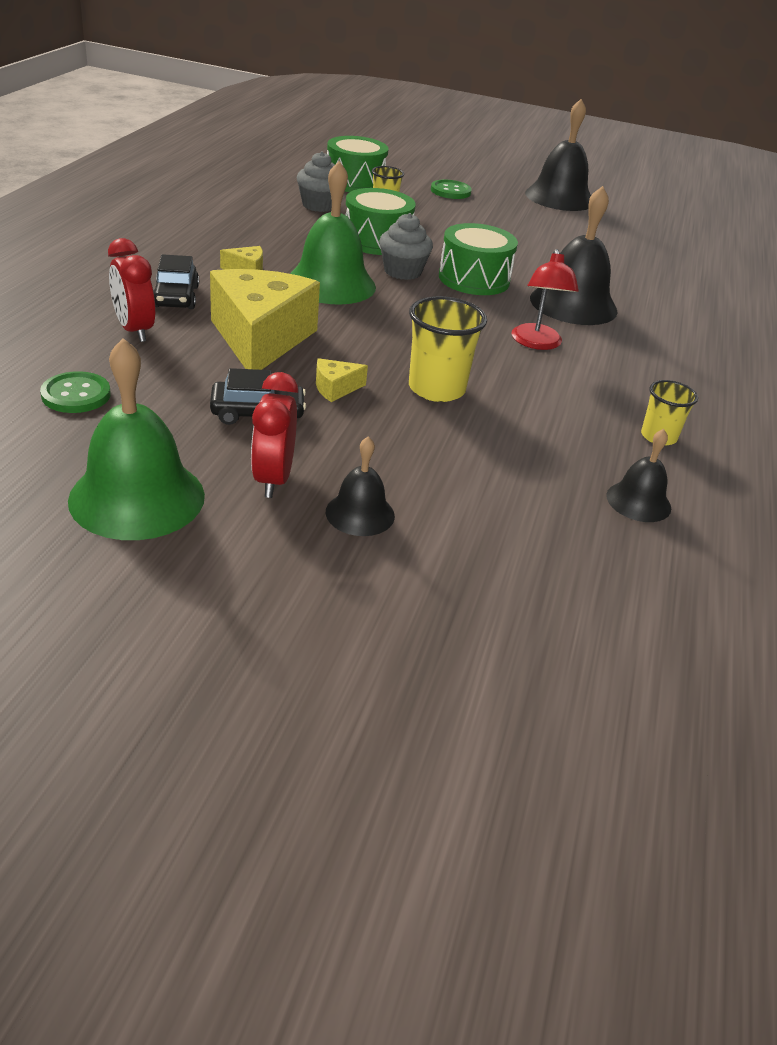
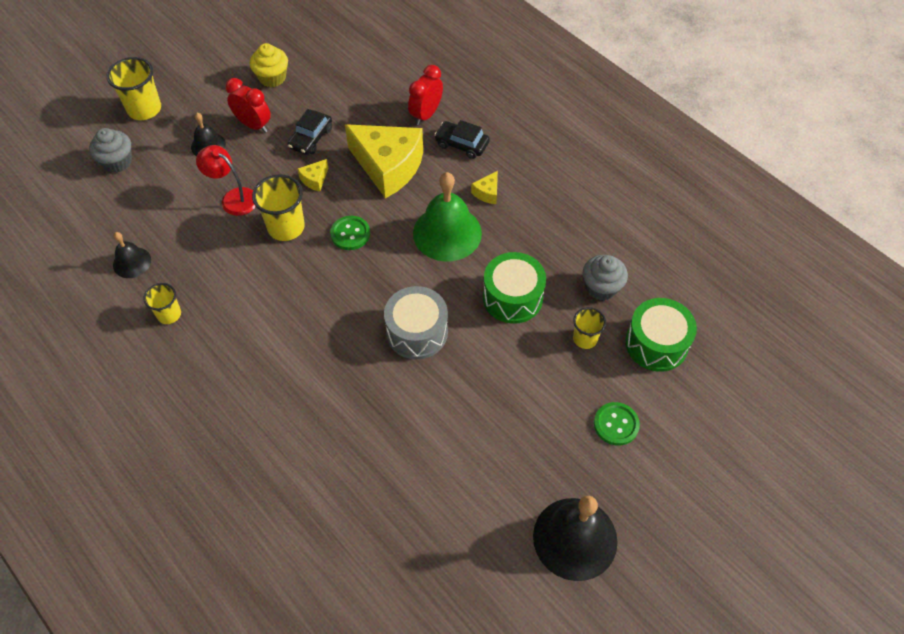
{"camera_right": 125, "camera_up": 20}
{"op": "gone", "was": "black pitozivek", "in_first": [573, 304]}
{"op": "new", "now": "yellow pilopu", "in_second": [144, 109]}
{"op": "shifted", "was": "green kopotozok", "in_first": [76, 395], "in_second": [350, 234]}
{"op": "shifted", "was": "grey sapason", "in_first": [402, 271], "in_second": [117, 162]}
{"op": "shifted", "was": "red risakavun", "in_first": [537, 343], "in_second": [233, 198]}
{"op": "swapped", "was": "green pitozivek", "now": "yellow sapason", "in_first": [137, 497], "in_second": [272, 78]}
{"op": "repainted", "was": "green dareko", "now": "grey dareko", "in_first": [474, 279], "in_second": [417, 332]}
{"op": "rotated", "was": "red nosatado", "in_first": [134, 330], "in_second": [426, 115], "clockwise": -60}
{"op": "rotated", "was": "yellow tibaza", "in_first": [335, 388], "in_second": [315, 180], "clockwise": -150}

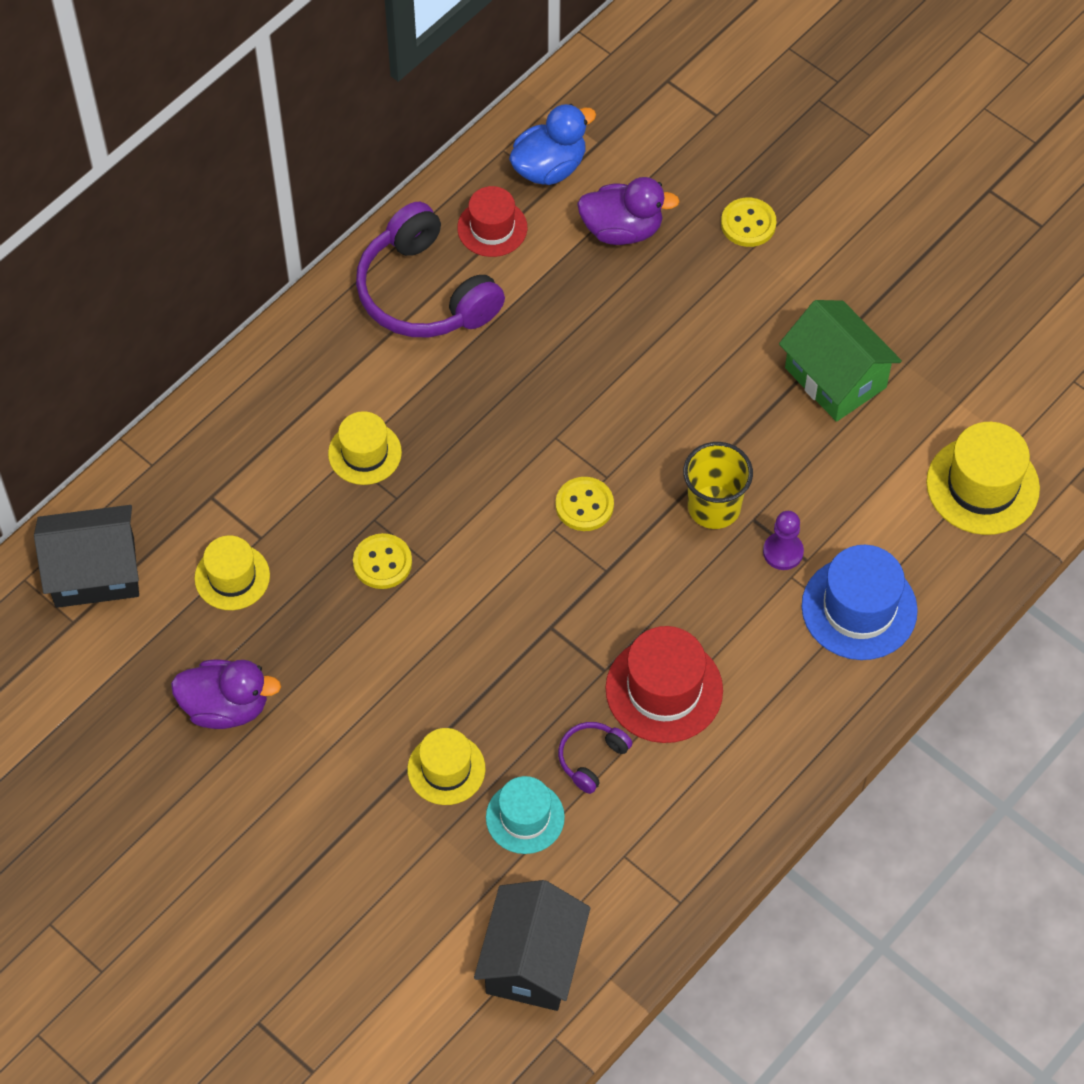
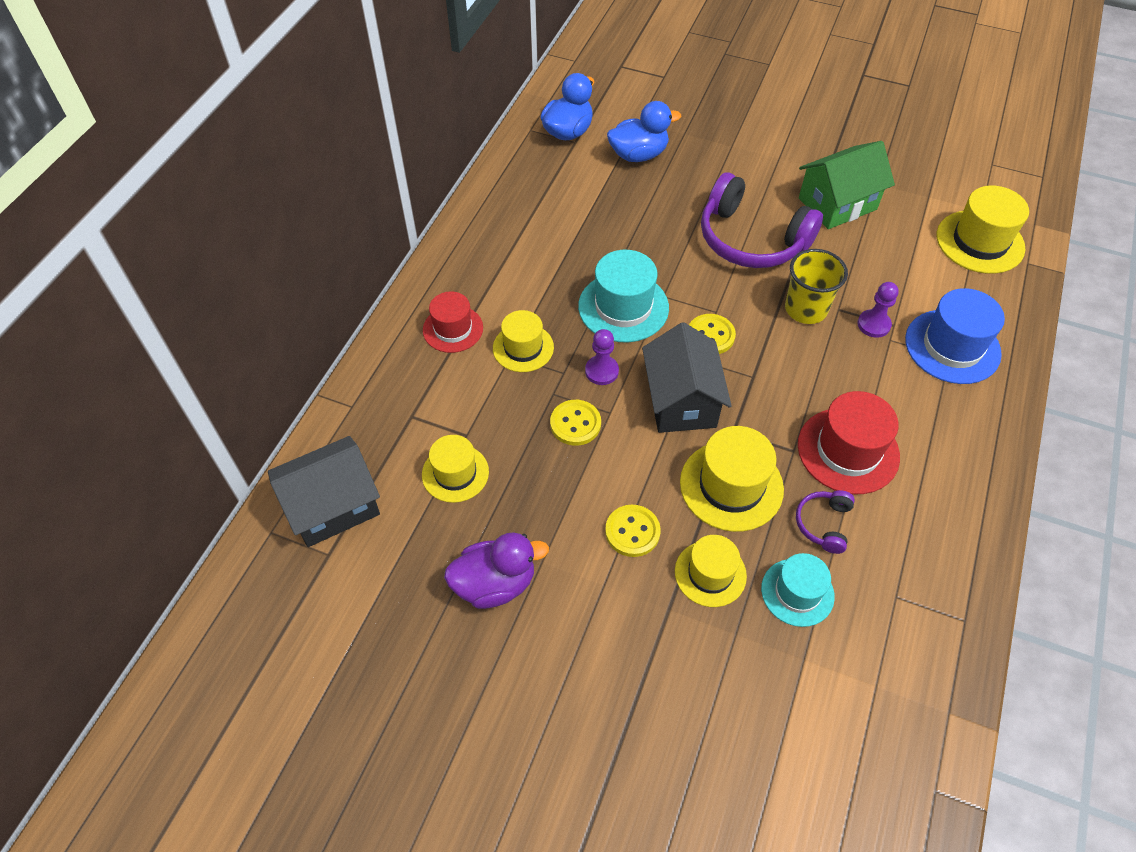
{"camera_right": -20, "camera_up": -5}
{"op": "new", "now": "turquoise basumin", "in_second": [623, 307]}
{"op": "new", "now": "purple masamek", "in_second": [601, 371]}
{"op": "new", "now": "yellow basumin", "in_second": [731, 485]}
{"op": "shifted", "was": "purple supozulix", "in_first": [424, 293], "in_second": [751, 239]}
{"op": "shifted", "was": "red basumin", "in_first": [492, 228], "in_second": [453, 329]}
{"op": "shifted", "was": "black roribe", "in_first": [532, 961], "in_second": [681, 401]}
{"op": "shifted", "was": "yellow kopotozok", "in_first": [748, 224], "in_second": [632, 532]}
{"op": "repainted", "was": "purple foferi", "now": "blue foferi", "in_first": [622, 229], "in_second": [638, 155]}
{"op": "rotated", "was": "green roribe", "in_first": [835, 377], "in_second": [837, 204], "clockwise": -60}

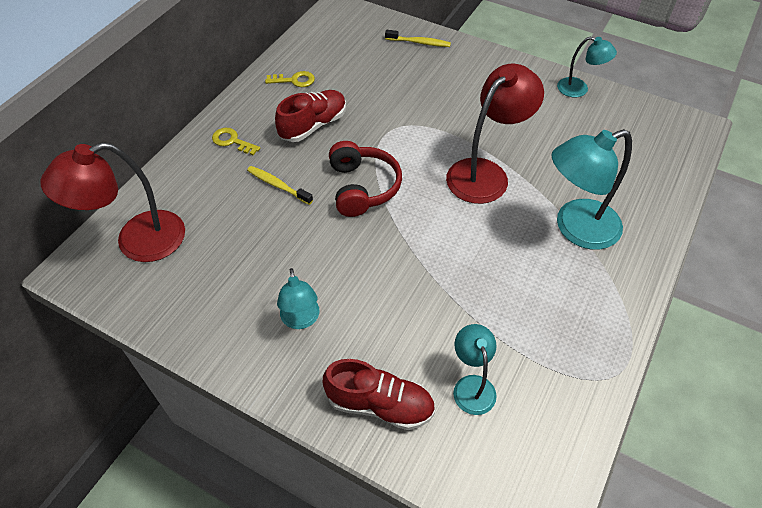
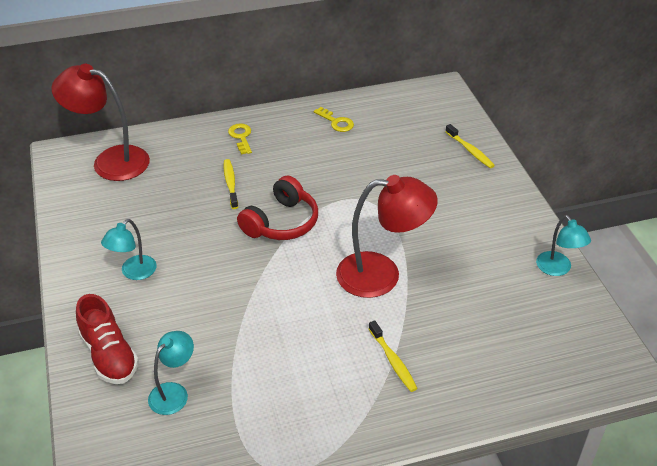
{"camera_right": 45, "camera_up": -10}
{"op": "gone", "was": "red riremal", "in_first": [313, 125]}
{"op": "swapped", "was": "turquoise risakavun", "now": "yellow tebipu", "in_first": [576, 228], "in_second": [393, 361]}

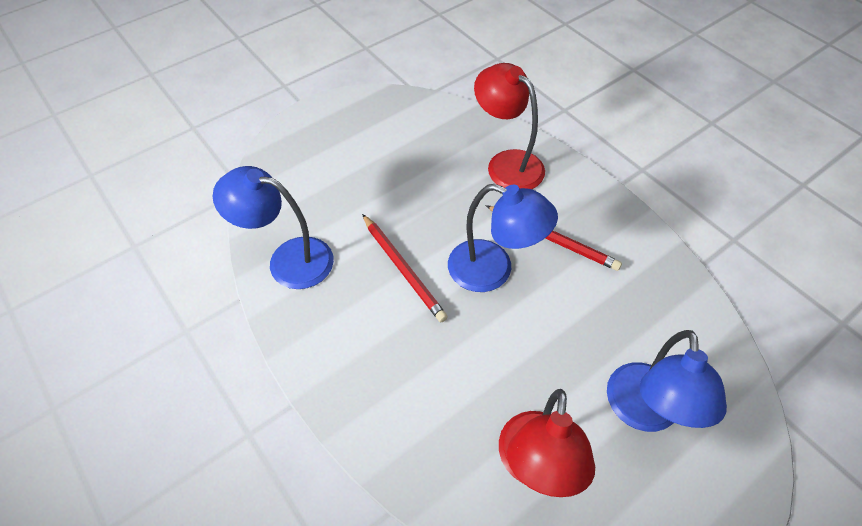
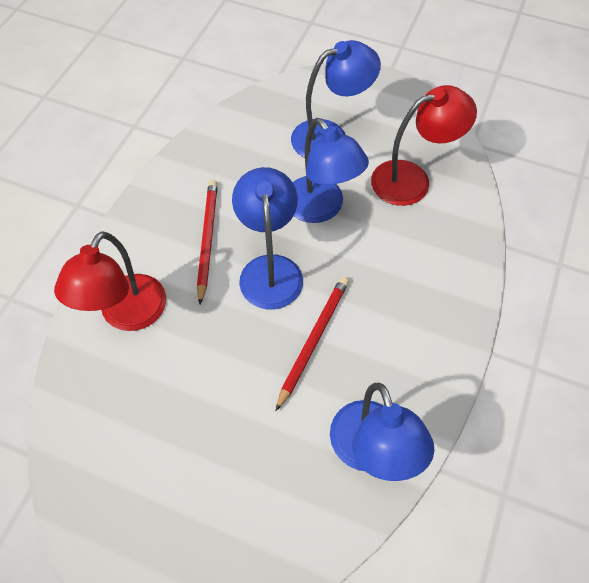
{"camera_right": -120, "camera_up": 5}
{"op": "new", "now": "blue risakavun", "in_second": [321, 209]}

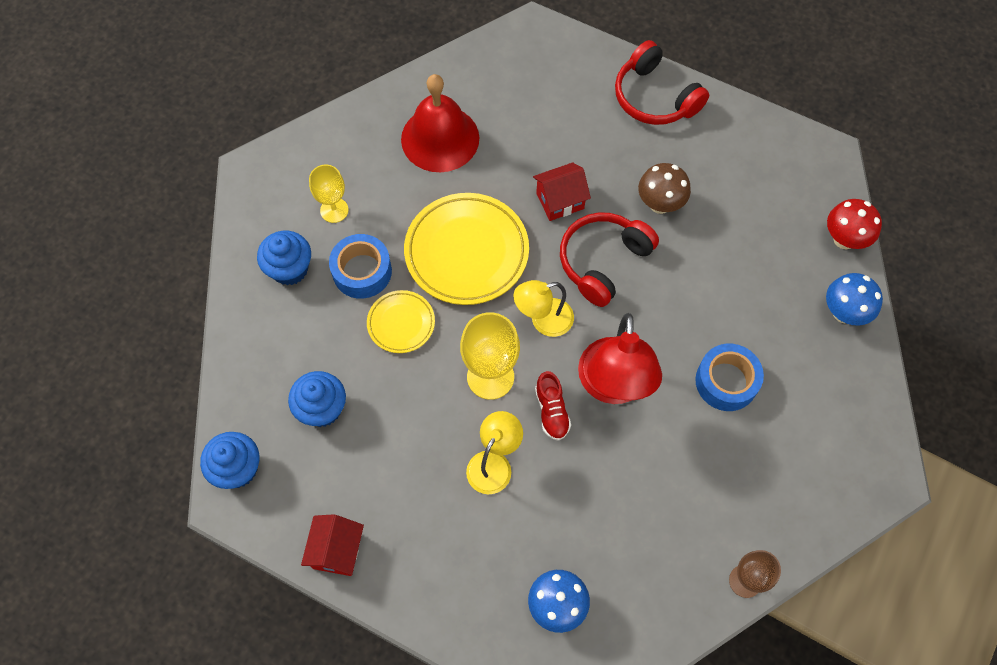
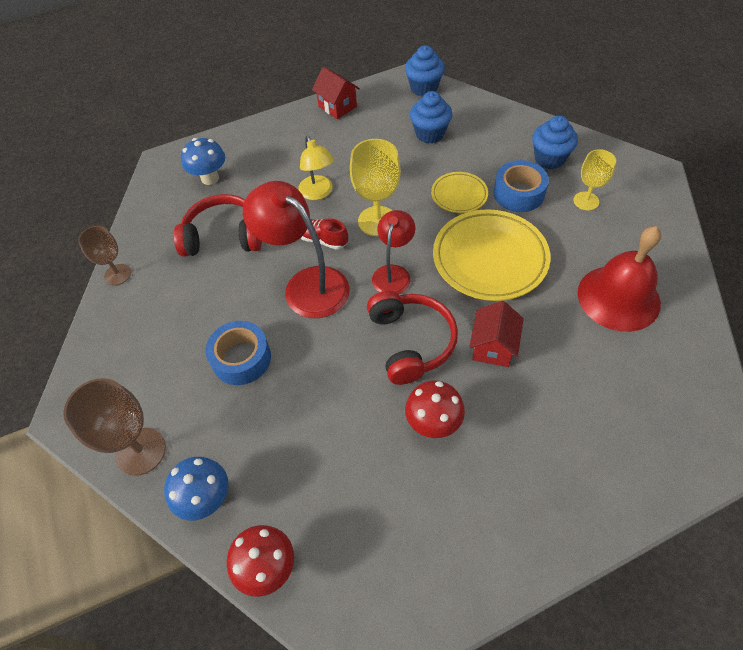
{"camera_right": 130, "camera_up": -10}
{"op": "new", "now": "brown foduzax", "in_second": [141, 451]}
{"op": "shifted", "was": "red supozulix", "in_first": [654, 97], "in_second": [223, 236]}
{"op": "repainted", "was": "yellow risakavun", "now": "red risakavun", "in_first": [543, 320], "in_second": [393, 273]}
{"op": "repainted", "was": "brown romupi", "now": "red romupi", "in_first": [660, 204], "in_second": [433, 423]}

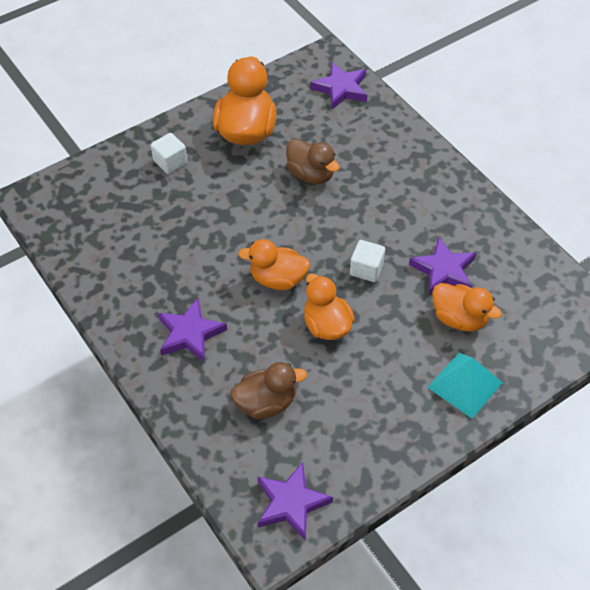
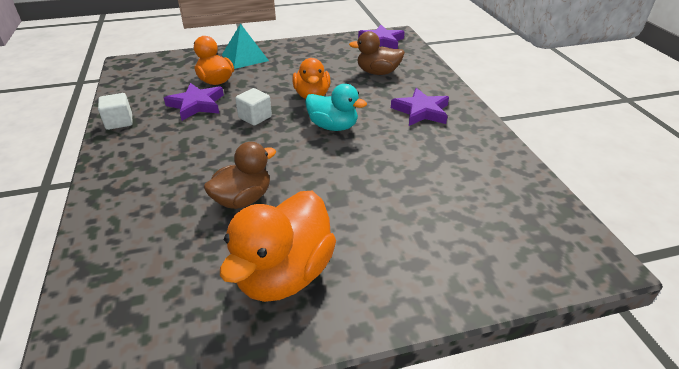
{"camera_right": -160, "camera_up": -15}
{"op": "gone", "was": "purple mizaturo", "in_first": [341, 89]}
{"op": "shifted", "was": "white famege", "in_first": [170, 162], "in_second": [119, 122]}
{"op": "repainted", "was": "orange foferi", "now": "turquoise foferi", "in_first": [277, 279], "in_second": [333, 126]}
{"op": "rotated", "was": "brown foferi", "in_first": [311, 174], "in_second": [243, 199], "clockwise": 75}

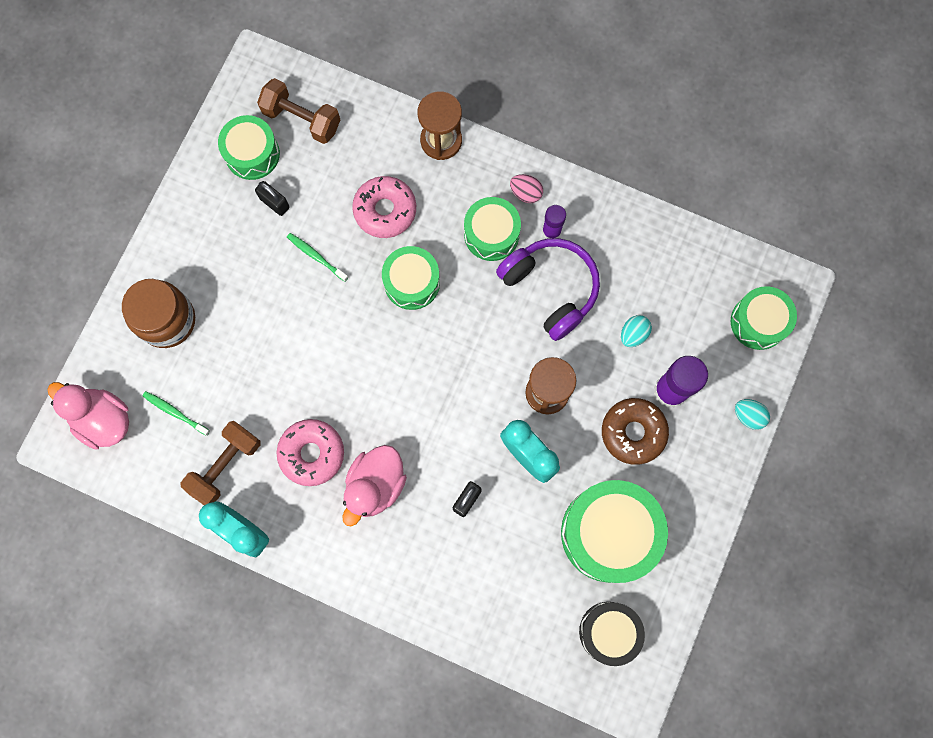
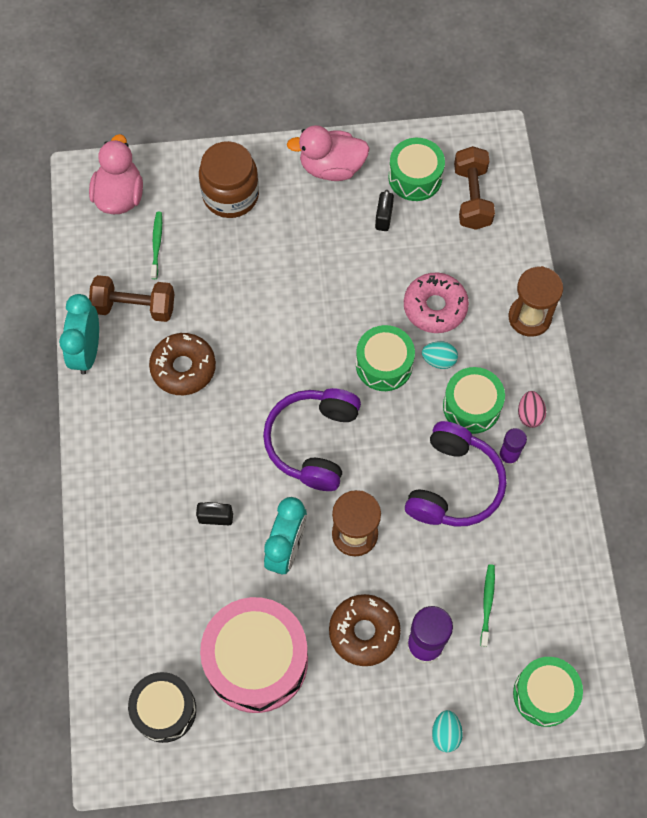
{"camera_right": 60, "camera_up": -10}
{"op": "new", "now": "purple supozulix", "in_second": [313, 442]}
{"op": "shifted", "was": "green tebipu", "in_first": [316, 256], "in_second": [487, 603]}
{"op": "shifted", "was": "pink foferi", "in_first": [375, 485], "in_second": [331, 167]}
{"op": "shifted", "was": "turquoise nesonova", "in_first": [633, 334], "in_second": [439, 360]}
{"op": "repainted", "was": "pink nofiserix", "now": "brown nofiserix", "in_first": [312, 453], "in_second": [183, 368]}
{"op": "repainted", "was": "green dareko", "now": "pink dareko", "in_first": [609, 533], "in_second": [256, 660]}

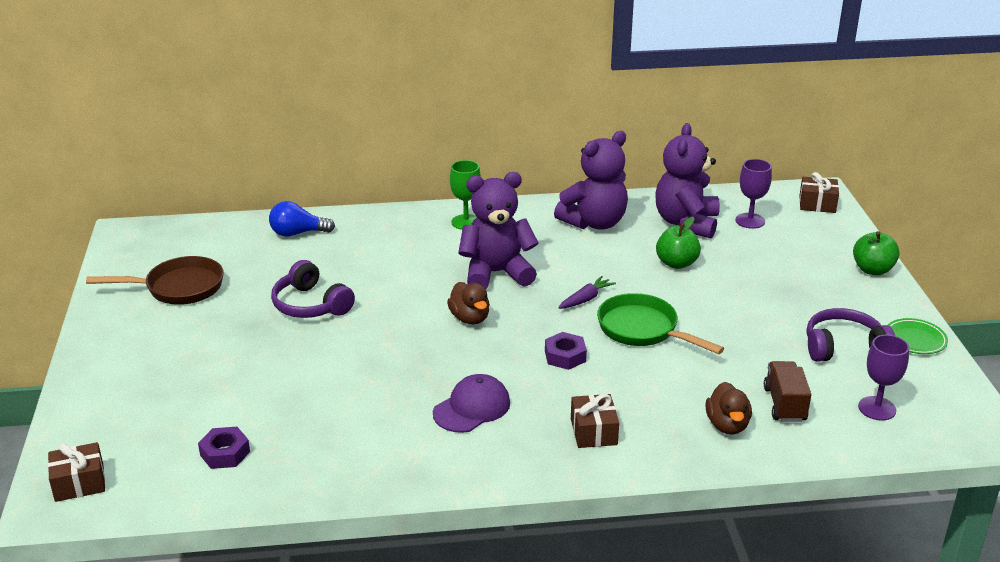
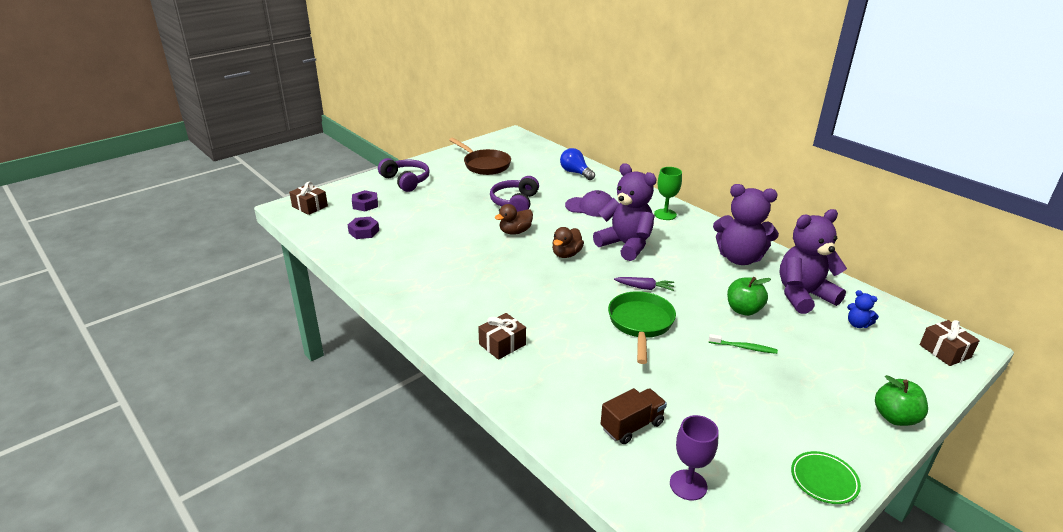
{"camera_right": 55, "camera_up": 0}
{"op": "new", "now": "green tebipu", "in_second": [744, 347]}
{"op": "shifted", "was": "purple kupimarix", "in_first": [472, 408], "in_second": [590, 207]}
{"op": "shifted", "was": "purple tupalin", "in_first": [565, 356], "in_second": [365, 204]}
{"op": "shifted", "was": "brown foferi", "in_first": [727, 425], "in_second": [515, 232]}
{"op": "shifted", "was": "purple supozulix", "in_first": [844, 347], "in_second": [406, 181]}
{"op": "swapped", "was": "purple foduzax", "now": "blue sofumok", "in_first": [750, 221], "in_second": [857, 324]}

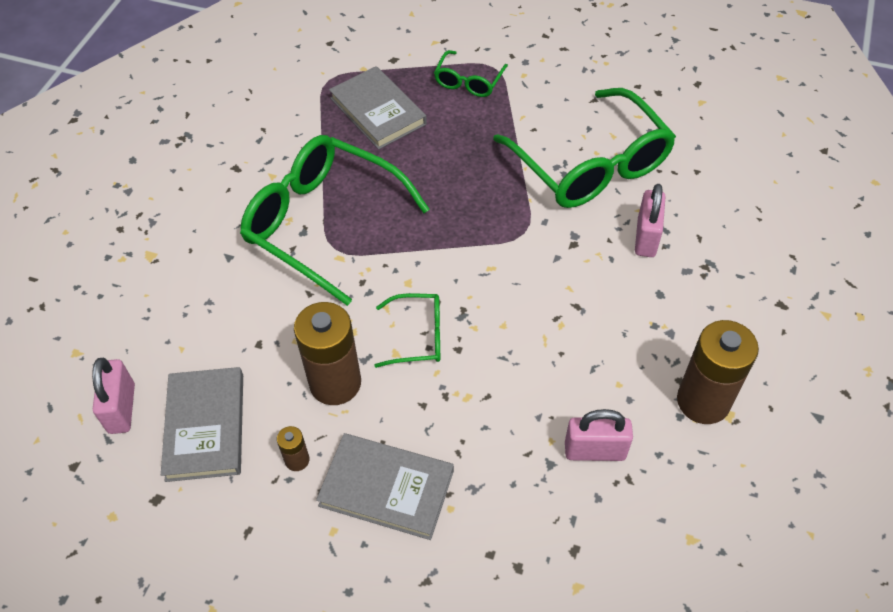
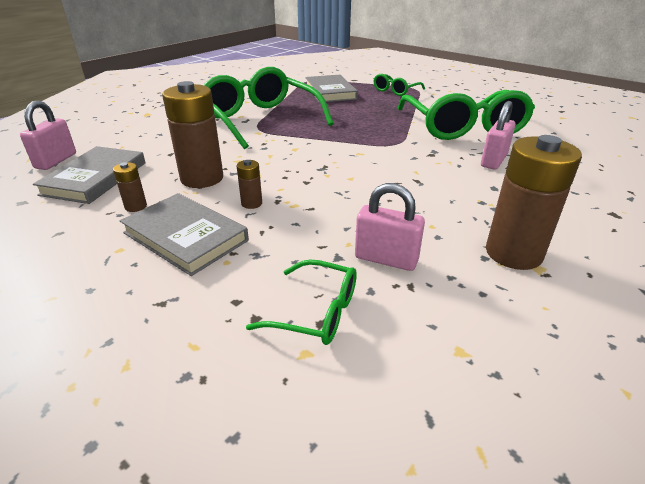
{"camera_right": 20, "camera_up": -20}
{"op": "new", "now": "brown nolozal", "in_second": [251, 203]}
{"op": "shifted", "was": "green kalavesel", "in_first": [418, 336], "in_second": [316, 312]}

